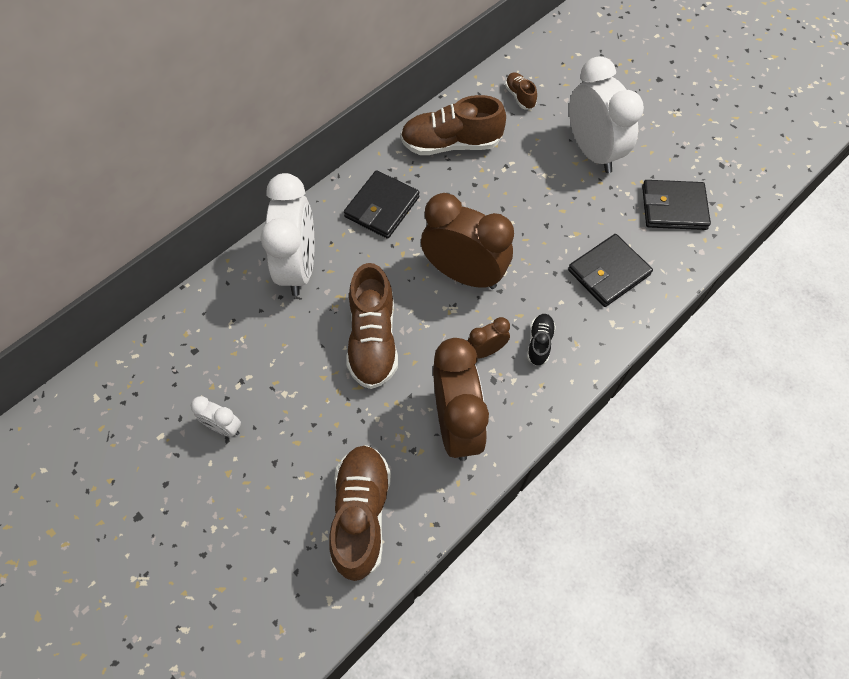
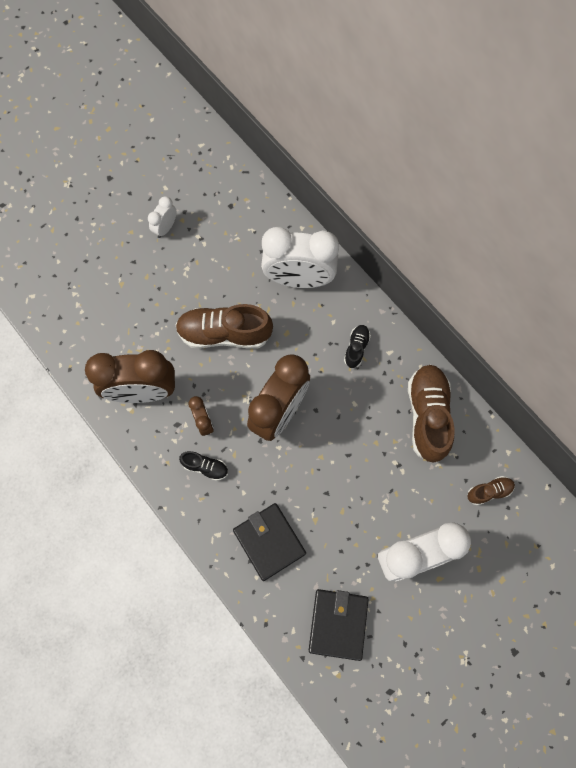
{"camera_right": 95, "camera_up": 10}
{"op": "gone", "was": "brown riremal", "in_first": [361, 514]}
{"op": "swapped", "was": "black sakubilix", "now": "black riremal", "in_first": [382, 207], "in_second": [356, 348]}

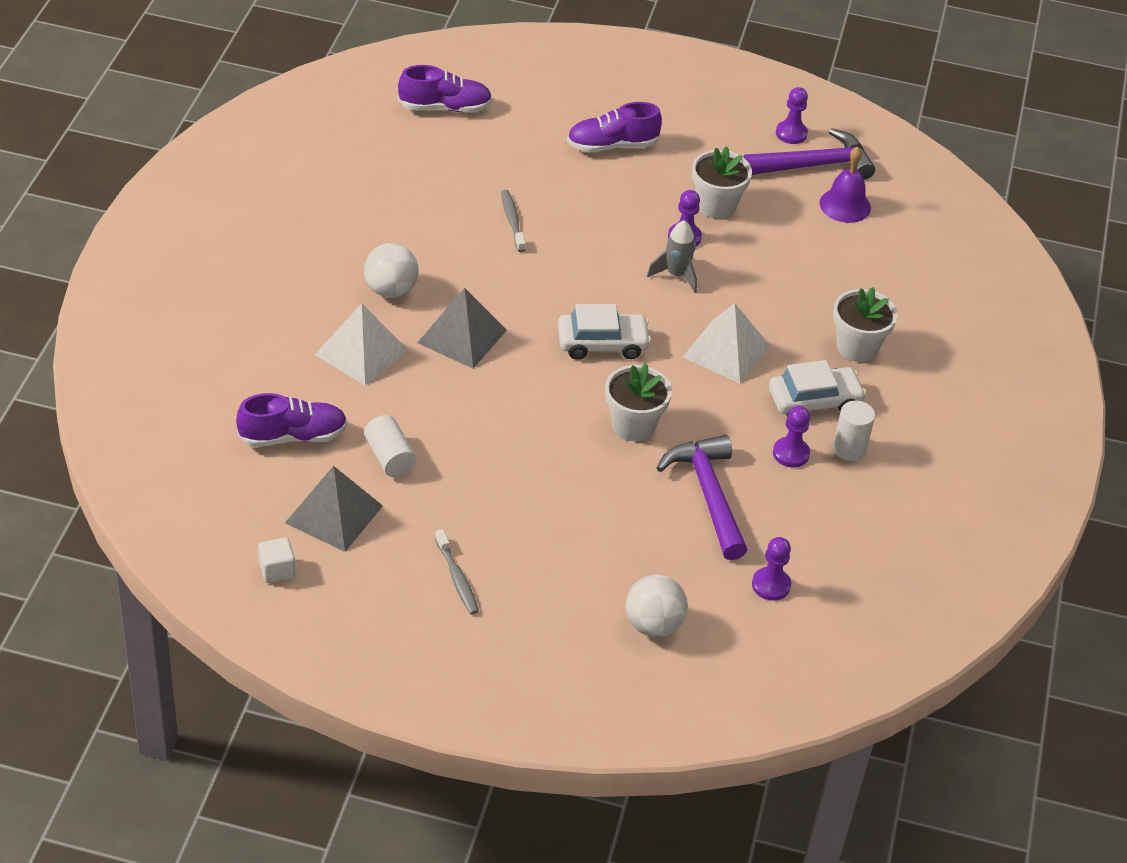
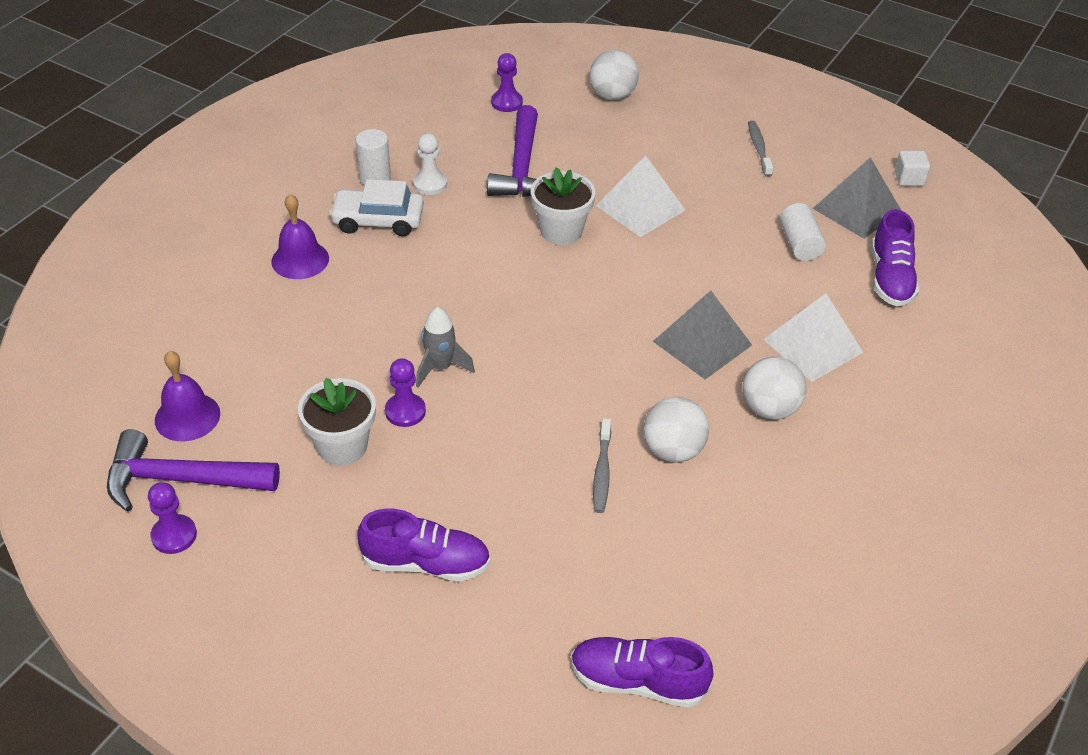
{"camera_right": -160, "camera_up": 0}
{"op": "gone", "was": "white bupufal", "in_first": [602, 343]}
{"op": "new", "now": "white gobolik", "in_second": [673, 450]}
{"op": "shifted", "was": "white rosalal", "in_first": [726, 351], "in_second": [640, 208]}
{"op": "swapped", "was": "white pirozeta", "now": "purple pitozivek", "in_first": [857, 347], "in_second": [300, 259]}
{"op": "repainted", "was": "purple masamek", "now": "white masamek", "in_first": [791, 453], "in_second": [430, 184]}
{"op": "rotated", "was": "purple riremal", "in_first": [293, 436], "in_second": [890, 278], "clockwise": -90}

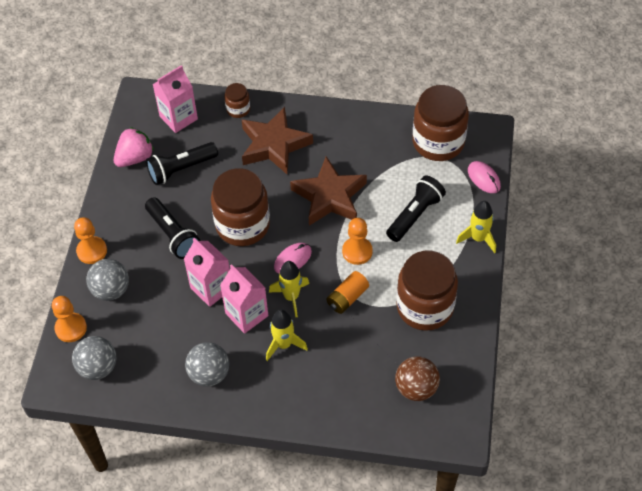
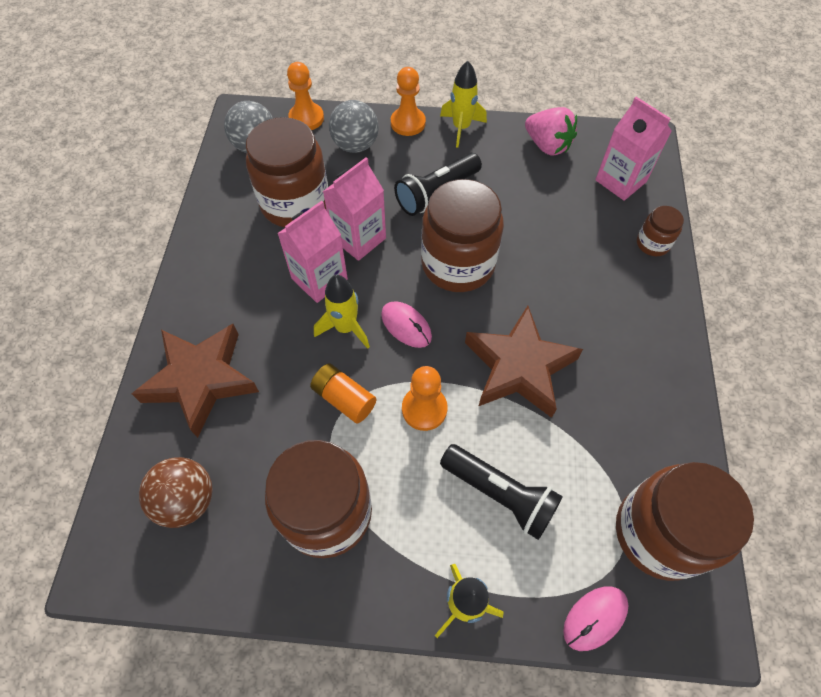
{"camera_right": 85, "camera_up": 5}
{"op": "gone", "was": "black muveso", "in_first": [181, 169]}
{"op": "gone", "was": "grey gobolik", "in_first": [209, 374]}
{"op": "new", "now": "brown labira", "in_second": [295, 203]}
{"op": "shifted", "was": "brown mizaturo", "in_first": [274, 145], "in_second": [201, 380]}
{"op": "shifted", "was": "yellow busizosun", "in_first": [283, 344], "in_second": [461, 128]}

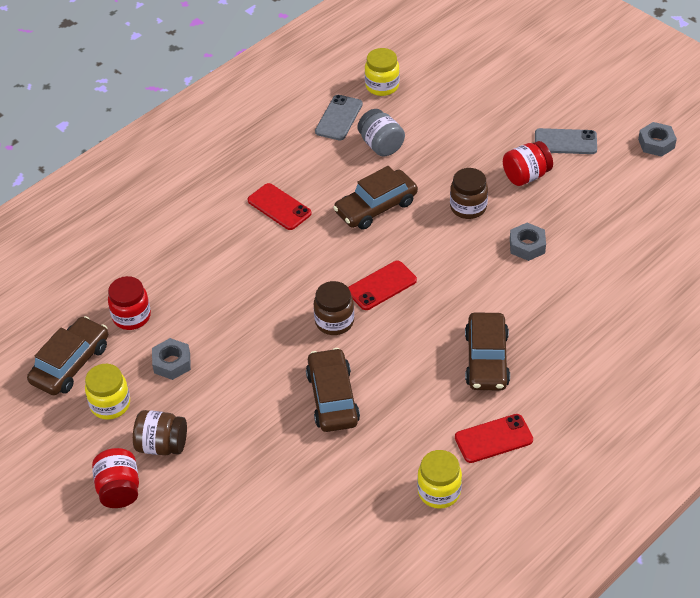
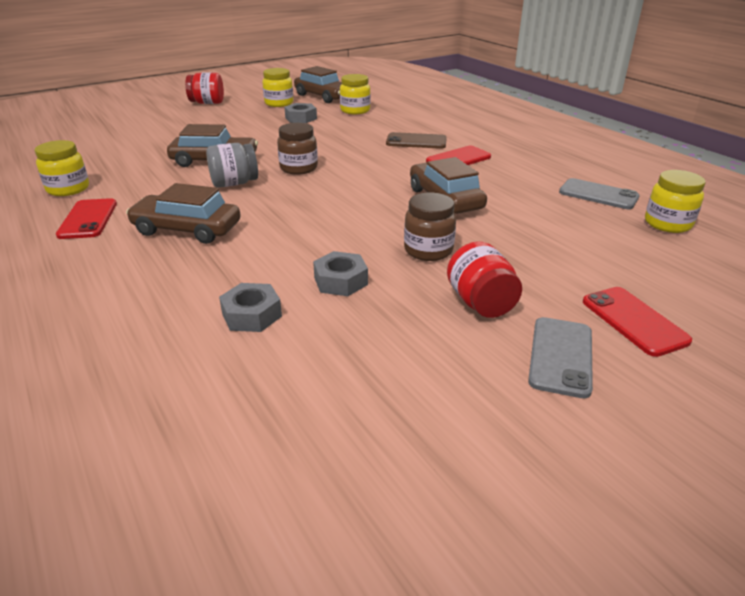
{"camera_right": 100, "camera_up": -15}
{"op": "gone", "was": "brown labira", "in_first": [162, 445]}
{"op": "new", "now": "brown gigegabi", "in_second": [416, 141]}
{"op": "shifted", "was": "red gigegabi", "in_first": [382, 286], "in_second": [633, 321]}
{"op": "shifted", "was": "grey labira", "in_first": [381, 145], "in_second": [234, 183]}
{"op": "shifted", "was": "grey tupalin", "in_first": [656, 143], "in_second": [251, 315]}
{"op": "repainted", "was": "red labira", "now": "yellow labira", "in_first": [131, 316], "in_second": [355, 110]}

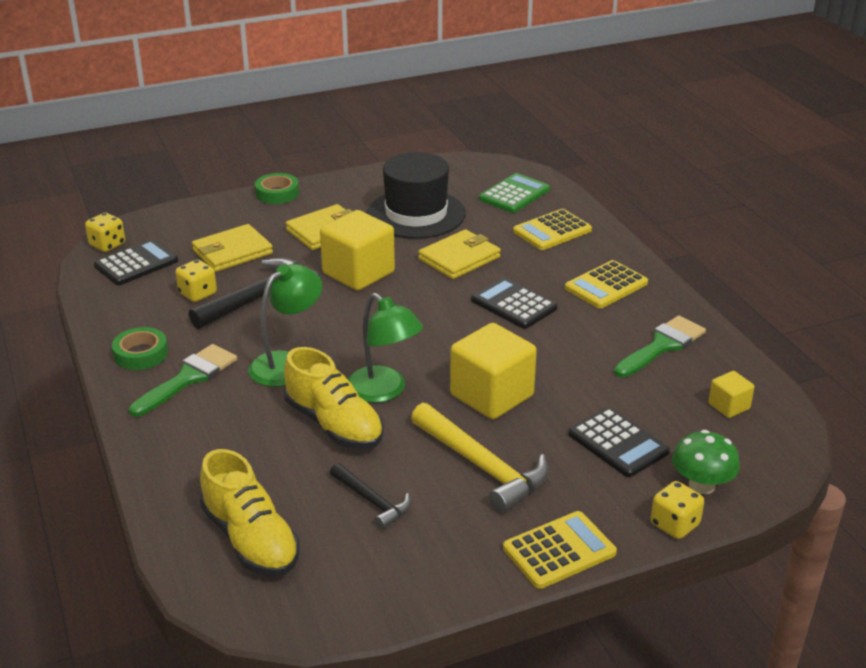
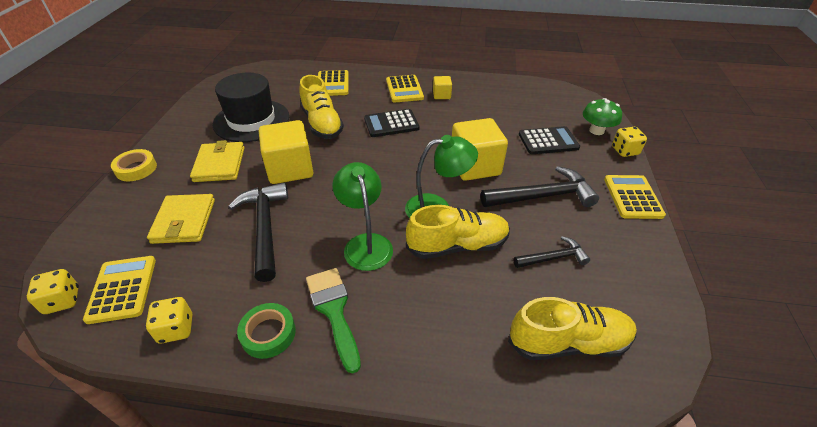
{"camera_right": -60, "camera_up": 10}
{"op": "gone", "was": "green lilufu", "in_first": [514, 194]}
{"op": "gone", "was": "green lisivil", "in_first": [662, 346]}
{"op": "shifted", "was": "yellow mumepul", "in_first": [198, 294], "in_second": [176, 329]}
{"op": "shifted", "was": "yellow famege", "in_first": [729, 406], "in_second": [441, 95]}
{"op": "swapped", "was": "yellow sakubilix", "now": "yellow riremal", "in_first": [459, 258], "in_second": [322, 124]}
{"op": "repainted", "was": "black lilufu", "now": "yellow lilufu", "in_first": [136, 263], "in_second": [122, 289]}
{"op": "repainted", "was": "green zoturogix", "now": "yellow zoturogix", "in_first": [277, 193], "in_second": [136, 169]}
{"op": "repainted", "was": "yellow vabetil", "now": "black vabetil", "in_first": [483, 467], "in_second": [543, 196]}

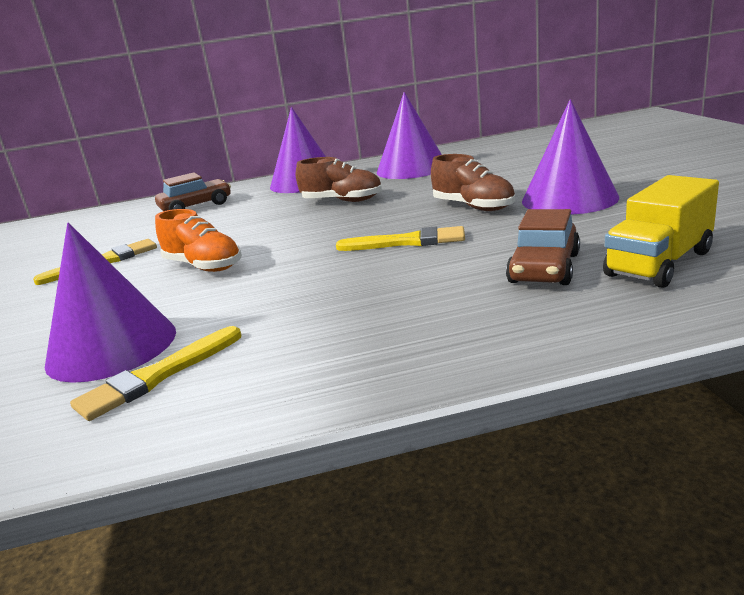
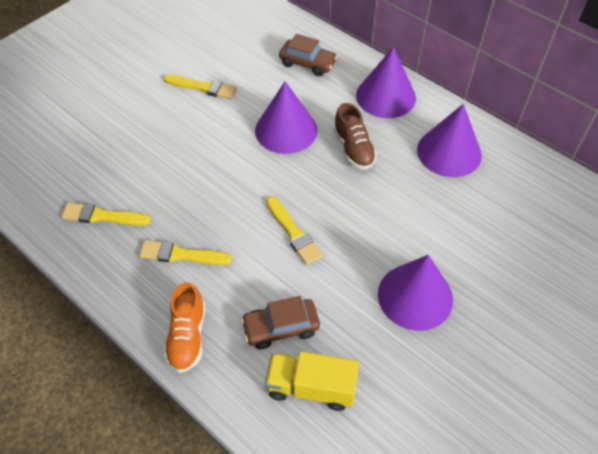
{"camera_right": 50, "camera_up": 30}
{"op": "gone", "was": "brown riremal", "in_first": [473, 207]}
{"op": "new", "now": "yellow lisivil", "in_second": [181, 255]}
{"op": "shifted", "was": "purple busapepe", "in_first": [112, 346], "in_second": [286, 130]}
{"op": "shifted", "was": "orange riremal", "in_first": [204, 266], "in_second": [187, 337]}

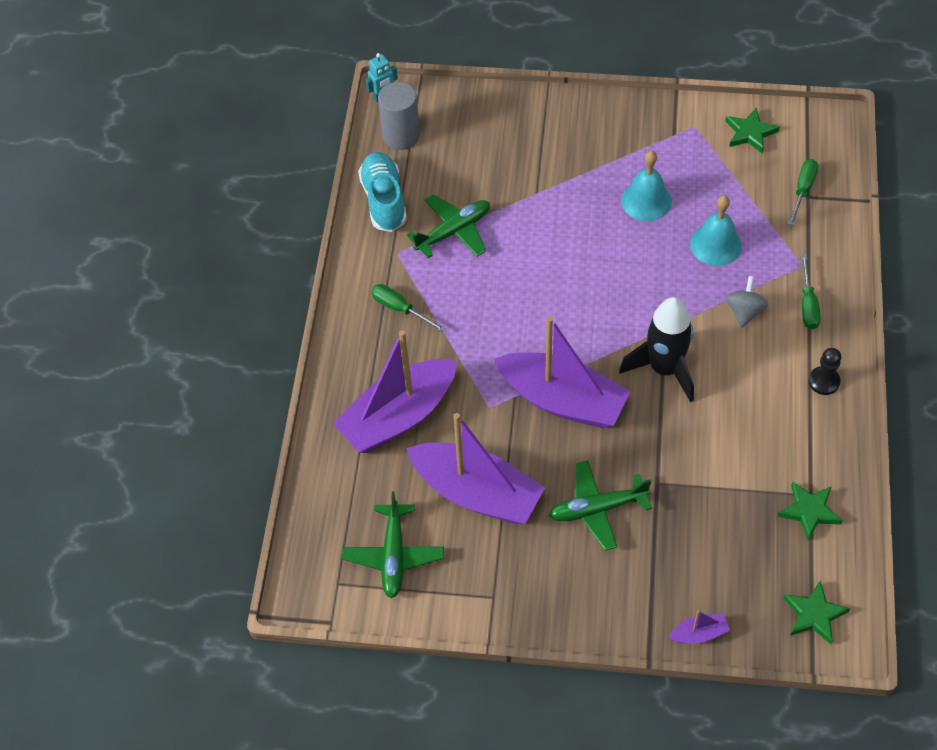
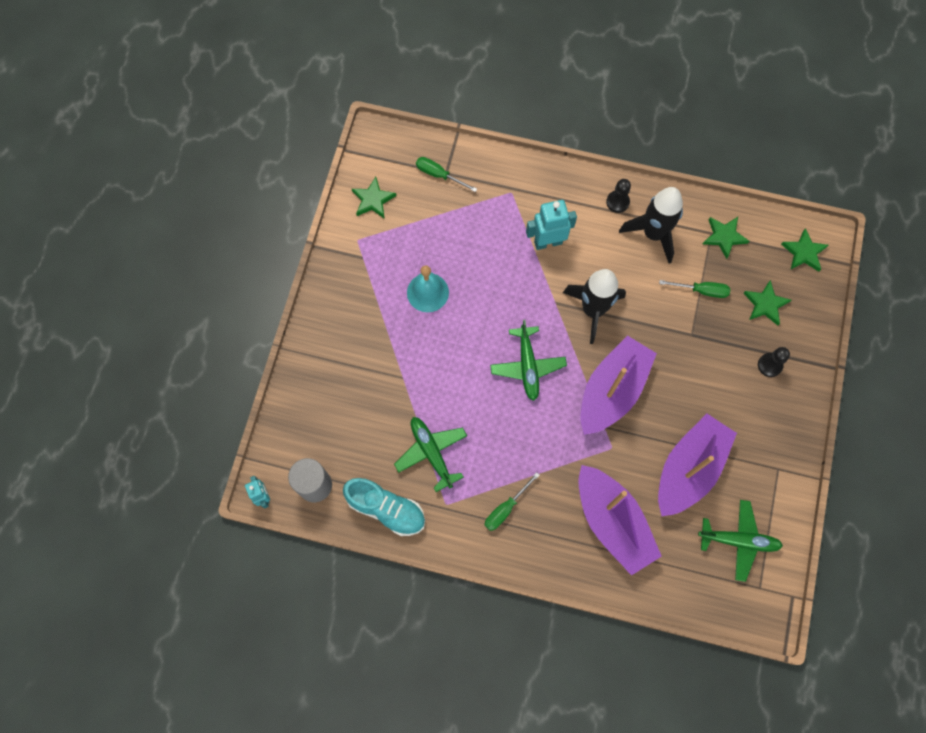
{"camera_right": -85, "camera_up": 15}
{"op": "gone", "was": "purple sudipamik", "in_first": [699, 633]}
{"op": "gone", "was": "turquoise pitozivek", "in_first": [715, 245]}
{"op": "new", "now": "black busizosun", "in_second": [653, 234]}
{"op": "new", "now": "green mizaturo", "in_second": [765, 304]}
{"op": "new", "now": "black masamek", "in_second": [769, 365]}
{"op": "shifted", "was": "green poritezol", "in_first": [597, 509], "in_second": [527, 366]}
{"op": "shifted", "was": "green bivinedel", "in_first": [808, 304], "in_second": [701, 290]}
{"op": "swapped", "was": "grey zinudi", "now": "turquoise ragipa", "in_first": [744, 311], "in_second": [548, 242]}
{"op": "rotated", "was": "turquoise riremal", "in_first": [384, 200], "in_second": [386, 509], "clockwise": -150}

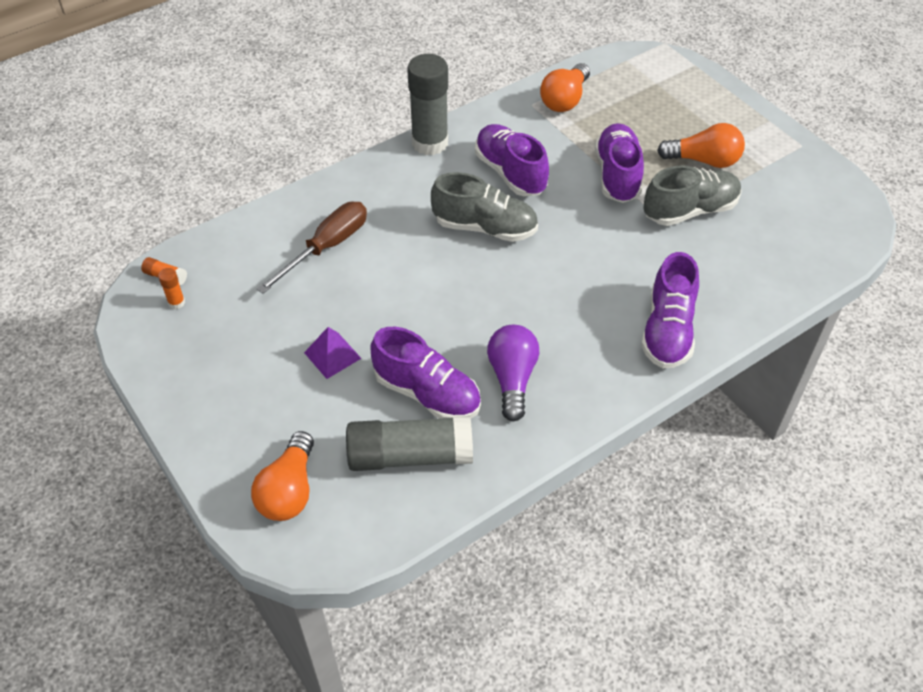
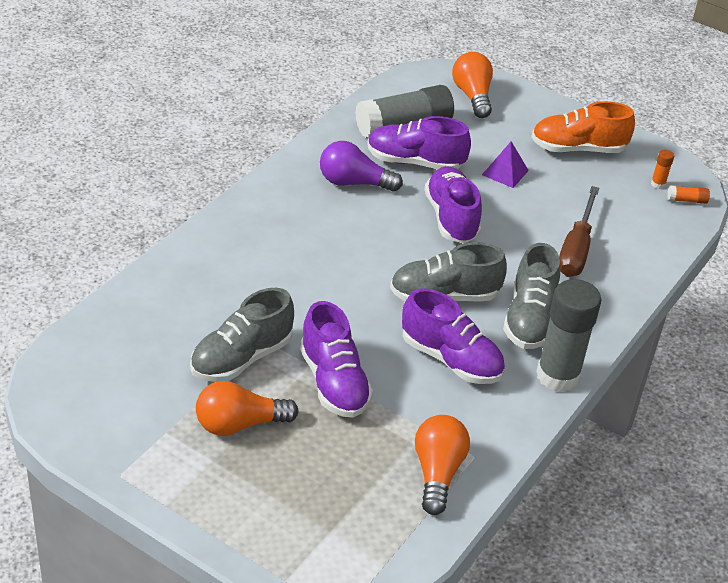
{"camera_right": 155, "camera_up": -10}
{"op": "new", "now": "grey riremal", "in_second": [529, 319]}
{"op": "new", "now": "orange riremal", "in_second": [577, 149]}
{"op": "shifted", "was": "purple riremal", "in_first": [667, 331], "in_second": [451, 218]}
{"op": "rotated", "was": "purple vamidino", "in_first": [512, 378], "in_second": [354, 183], "clockwise": 120}

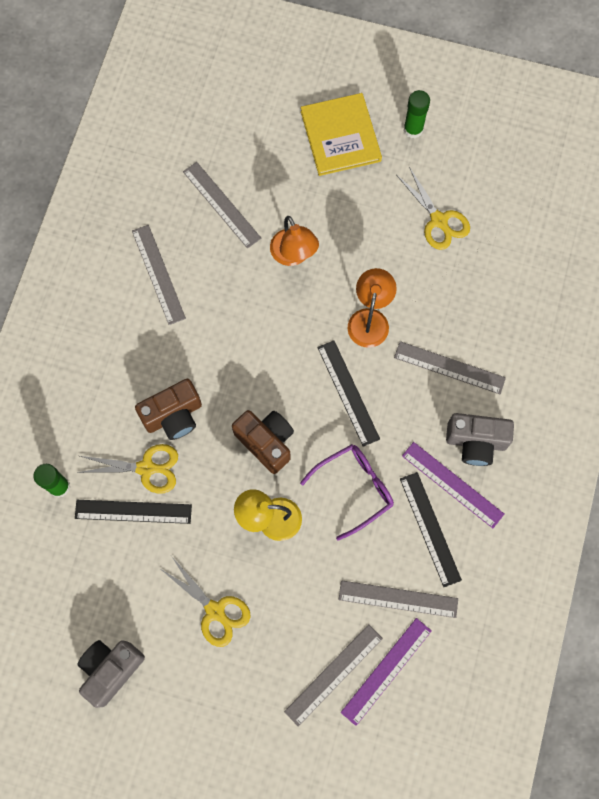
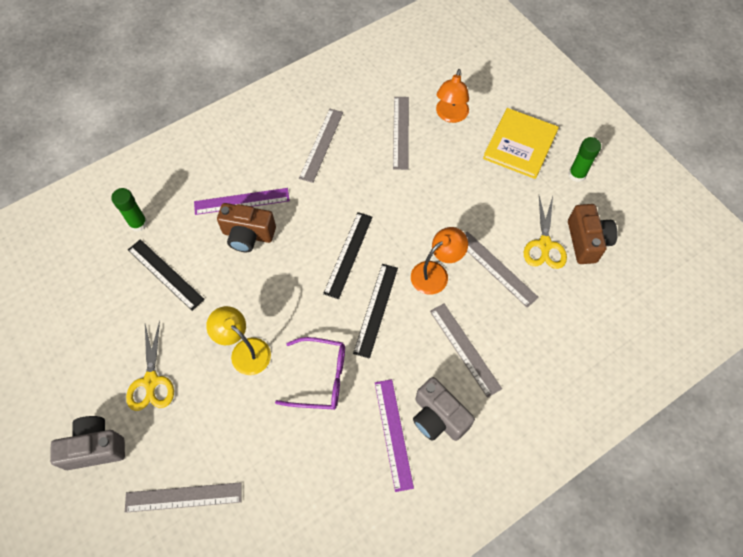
{"camera_right": 40, "camera_up": -10}
{"op": "gone", "was": "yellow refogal", "in_first": [147, 468]}
{"op": "shifted", "was": "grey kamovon", "in_first": [111, 669], "in_second": [95, 447]}
{"op": "shifted", "was": "brown kamovon", "in_first": [266, 442], "in_second": [587, 241]}
{"op": "shifted", "was": "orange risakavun", "in_first": [293, 255], "in_second": [450, 115]}
{"op": "shifted", "was": "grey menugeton", "in_first": [398, 599], "in_second": [496, 268]}
{"op": "shifted", "was": "purple menugeton", "in_first": [386, 671], "in_second": [241, 201]}
{"op": "shifted", "was": "black menugeton", "in_first": [430, 529], "in_second": [348, 254]}

